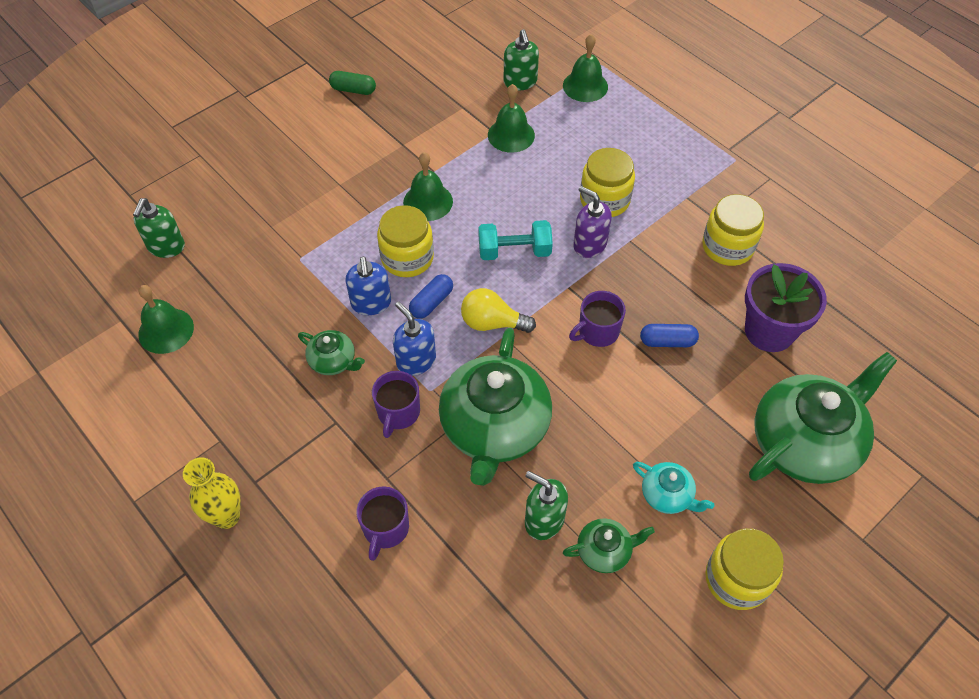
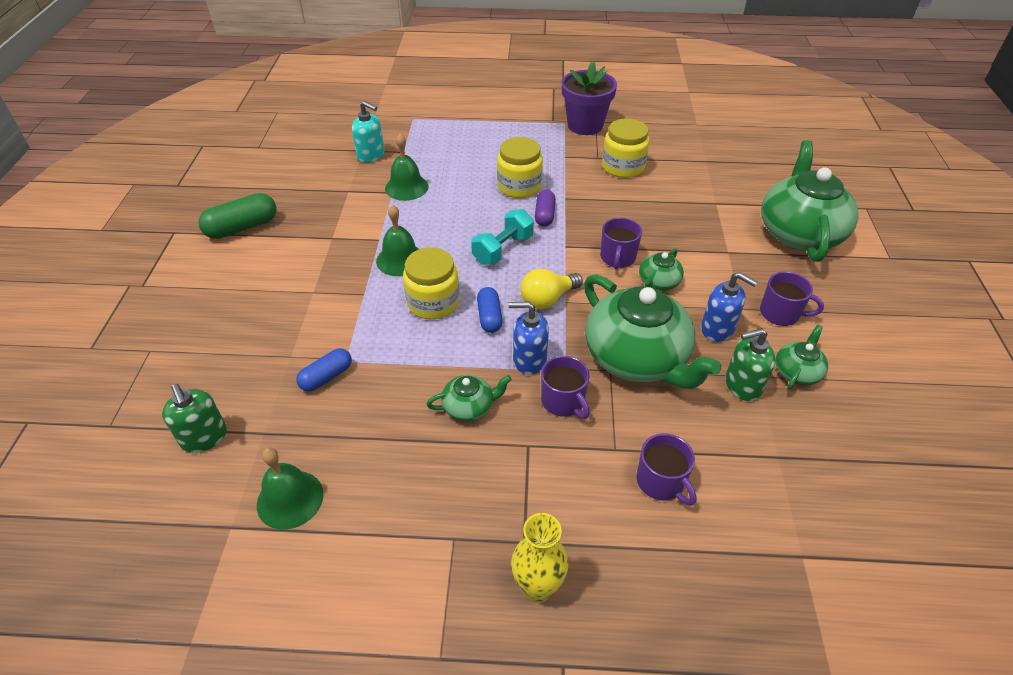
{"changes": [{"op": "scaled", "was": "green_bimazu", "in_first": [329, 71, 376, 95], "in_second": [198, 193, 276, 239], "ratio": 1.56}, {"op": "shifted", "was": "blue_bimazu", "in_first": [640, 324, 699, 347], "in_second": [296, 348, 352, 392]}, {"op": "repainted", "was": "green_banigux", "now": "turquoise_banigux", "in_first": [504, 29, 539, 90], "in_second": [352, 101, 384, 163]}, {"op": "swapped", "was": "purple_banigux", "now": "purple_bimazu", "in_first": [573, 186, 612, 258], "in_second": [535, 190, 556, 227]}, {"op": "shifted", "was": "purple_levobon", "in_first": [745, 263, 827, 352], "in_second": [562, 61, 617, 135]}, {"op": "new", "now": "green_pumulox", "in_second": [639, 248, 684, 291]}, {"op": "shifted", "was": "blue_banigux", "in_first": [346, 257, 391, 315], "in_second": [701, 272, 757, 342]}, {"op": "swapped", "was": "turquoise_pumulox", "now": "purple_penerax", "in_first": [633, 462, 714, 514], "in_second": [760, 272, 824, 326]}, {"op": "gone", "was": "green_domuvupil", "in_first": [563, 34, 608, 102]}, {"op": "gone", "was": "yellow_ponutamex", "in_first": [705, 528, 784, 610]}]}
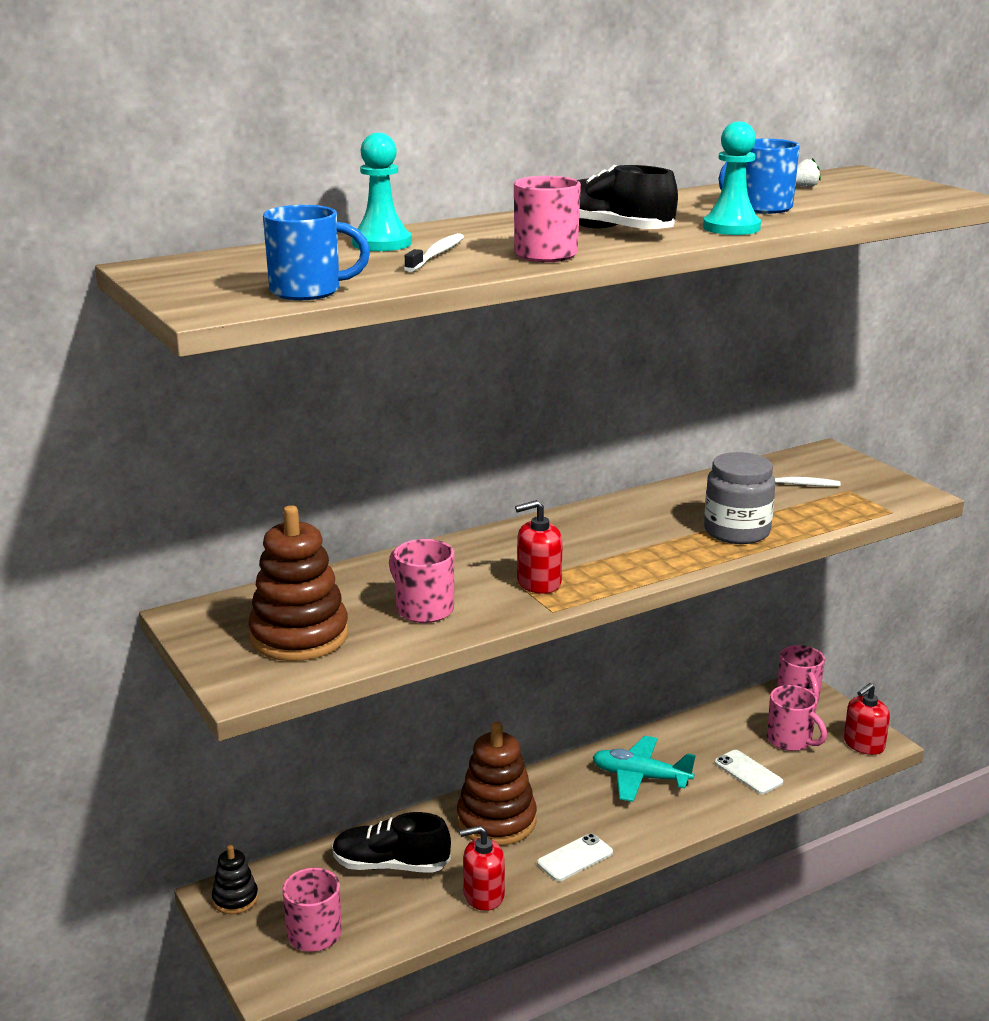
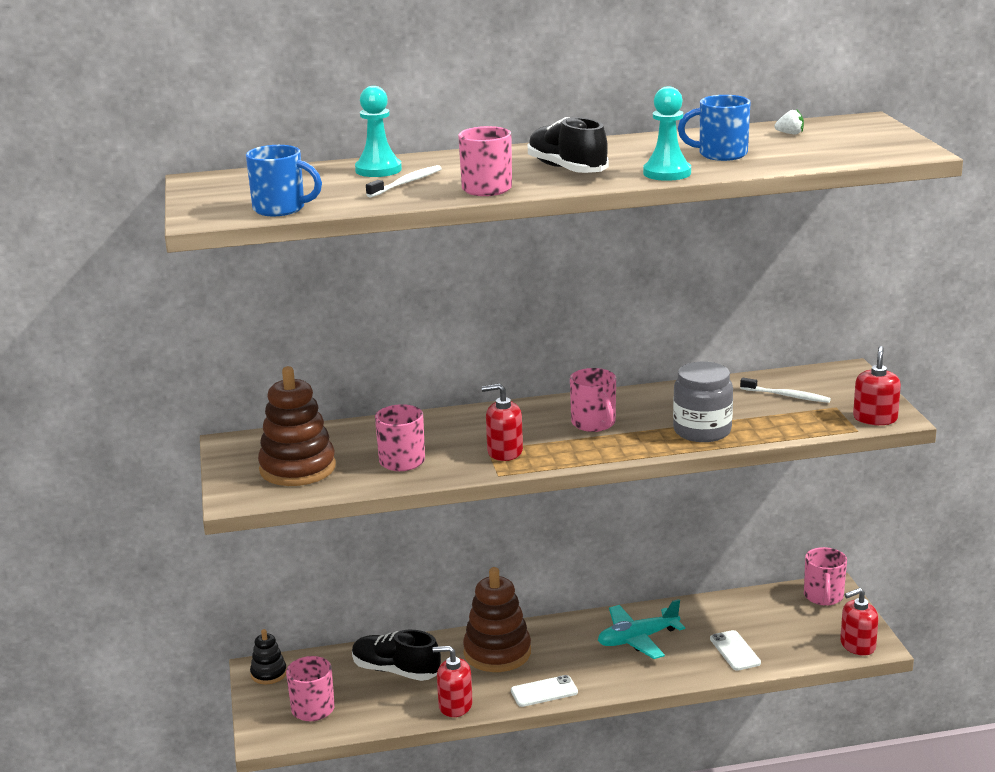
{"changes": [{"op": "shifted", "was": "pink_penerax", "in_first": [767, 685, 827, 751], "in_second": [570, 368, 616, 432]}, {"op": "rotated", "was": "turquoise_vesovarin", "in_first": [593, 736, 696, 802], "in_second": [598, 599, 685, 659], "clockwise": -60}, {"op": "new", "now": "red_banigux", "in_second": [853, 346, 901, 425]}]}
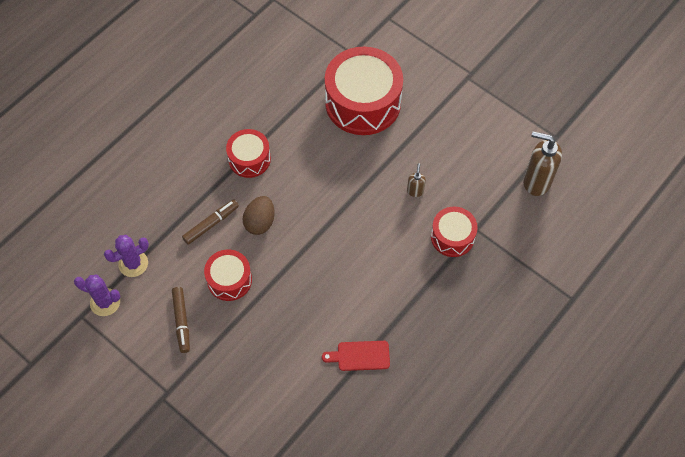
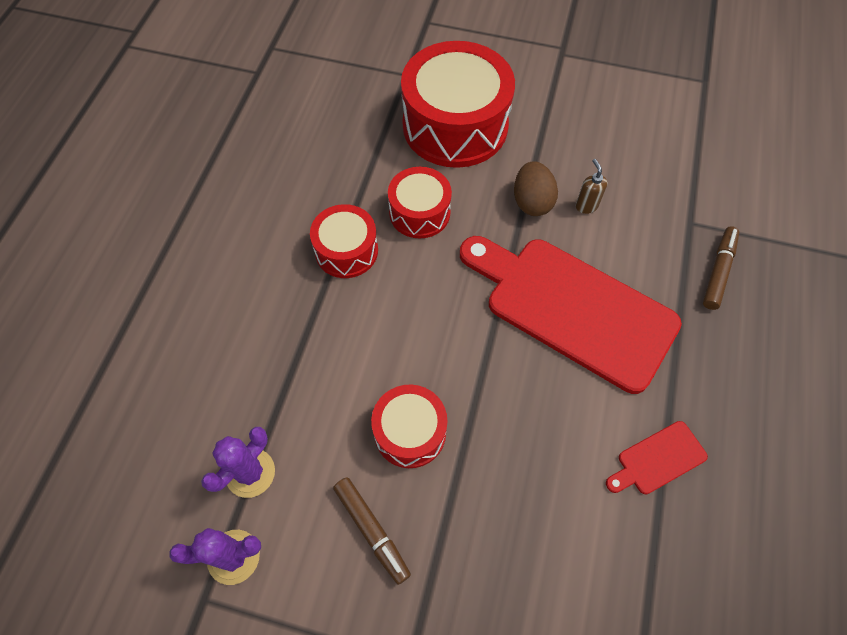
{"changes": [{"op": "shifted", "was": "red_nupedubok", "in_first": [431, 207, 478, 257], "in_second": [388, 167, 452, 238]}, {"op": "new", "now": "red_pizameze", "in_second": [460, 236, 682, 394]}, {"op": "shifted", "was": "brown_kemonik", "in_first": [242, 196, 275, 235], "in_second": [514, 161, 558, 216]}, {"op": "shifted", "was": "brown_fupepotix", "in_first": [182, 199, 239, 245], "in_second": [703, 226, 739, 310]}, {"op": "gone", "was": "brown_banigux", "in_first": [524, 131, 562, 196]}]}
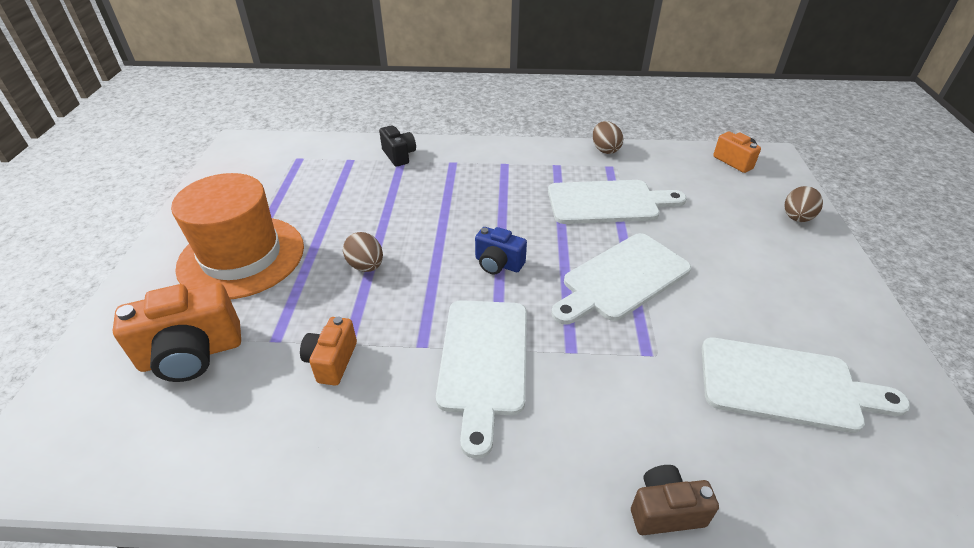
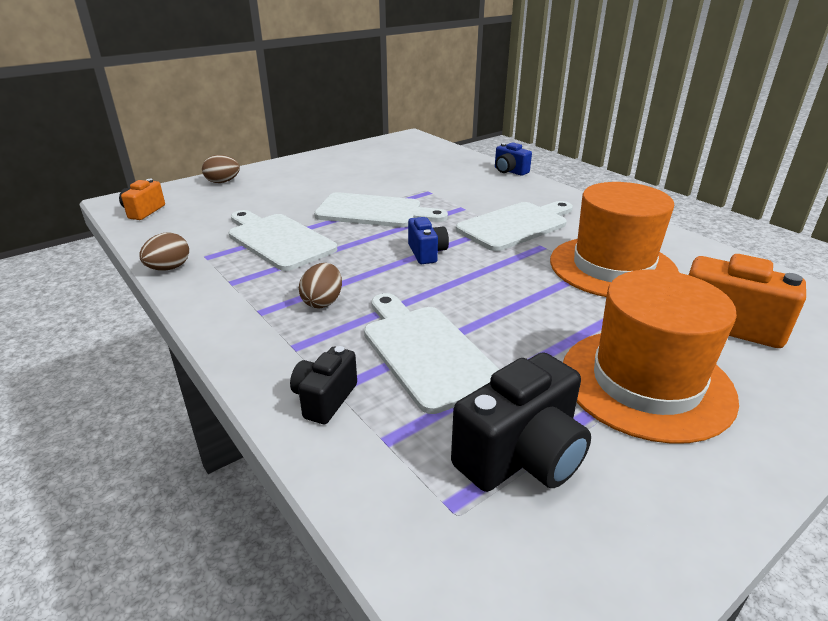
{"changes": [{"op": "shifted", "was": "brown_kemonik", "in_first": [343, 232, 383, 272], "in_second": [299, 263, 342, 308]}, {"op": "shifted", "was": "white_pizameze", "in_first": [702, 337, 910, 433], "in_second": [364, 293, 499, 414]}, {"op": "new", "now": "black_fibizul", "in_second": [451, 352, 591, 492]}, {"op": "repainted", "was": "brown_fibizul", "now": "blue_fibizul", "in_first": [631, 465, 719, 535], "in_second": [495, 142, 532, 176]}, {"op": "swapped", "was": "orange_fibizul", "now": "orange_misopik", "in_first": [300, 317, 357, 386], "in_second": [550, 182, 679, 297]}]}
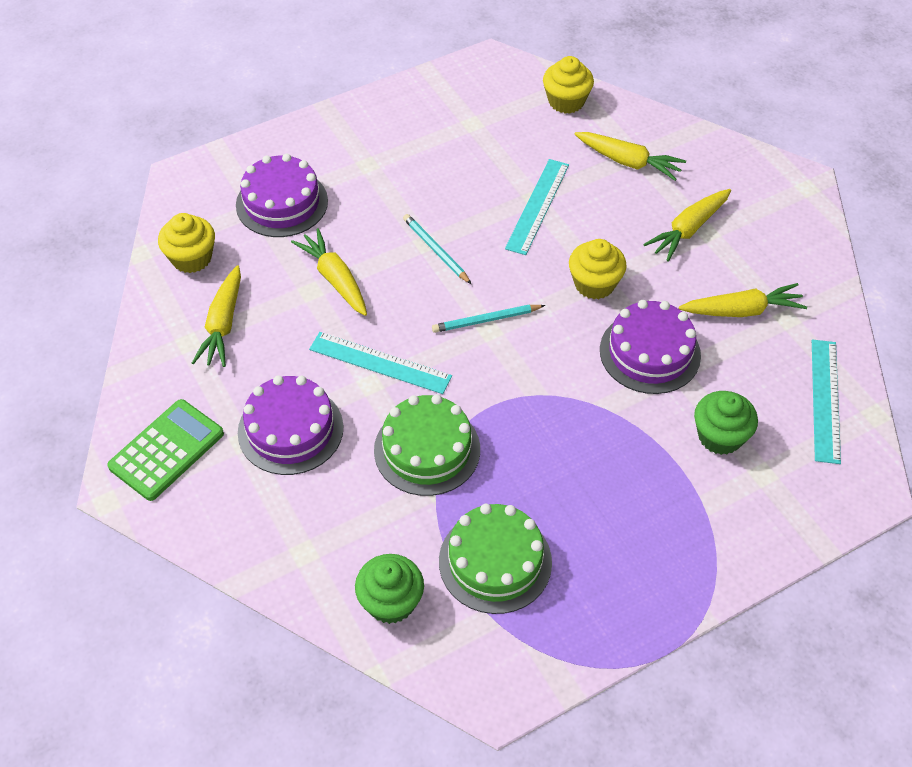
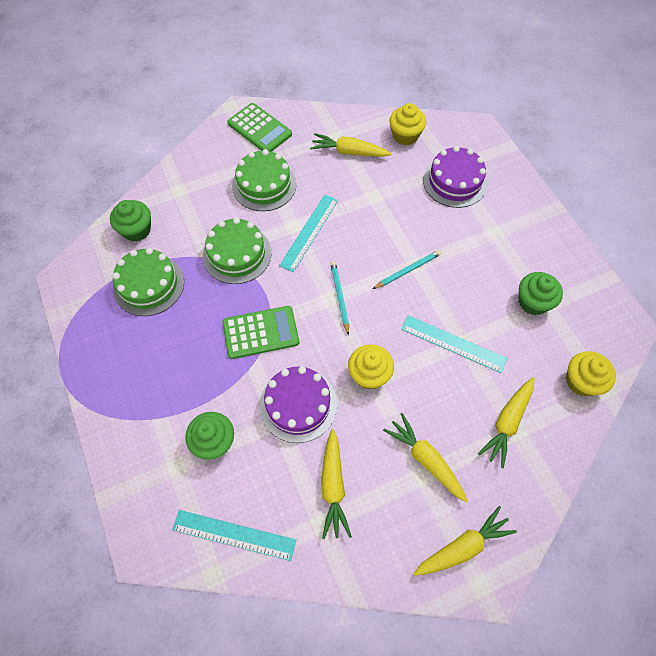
{"changes": [{"op": "new", "now": "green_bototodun", "in_second": [222, 306, 299, 359]}, {"op": "repainted", "was": "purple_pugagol", "now": "green_pugagol", "in_first": [238, 375, 343, 475], "in_second": [232, 149, 296, 211]}, {"op": "shifted", "was": "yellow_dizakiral", "in_first": [291, 228, 367, 316], "in_second": [413, 506, 517, 576]}, {"op": "new", "now": "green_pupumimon", "in_second": [519, 272, 563, 315]}]}
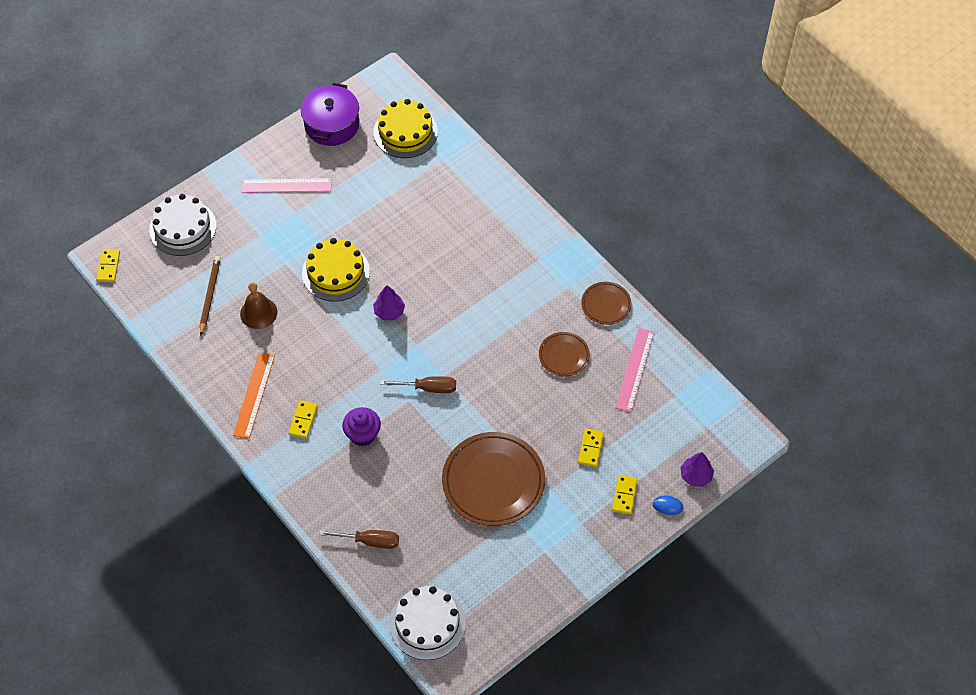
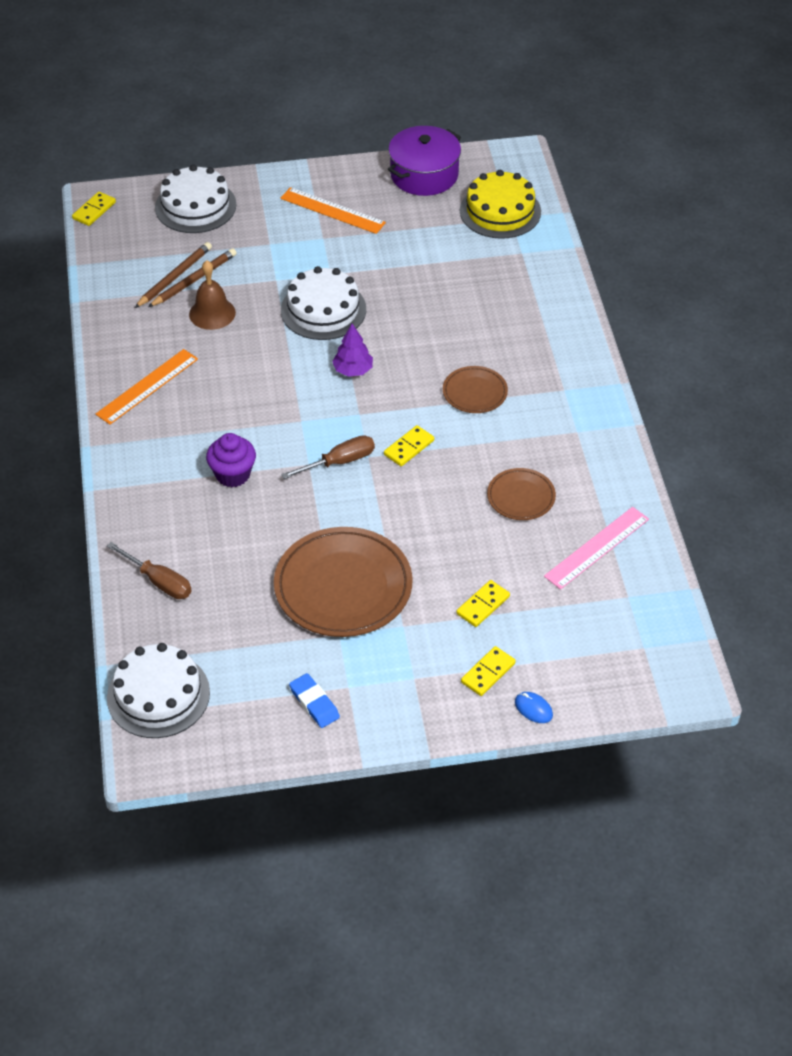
{"changes": [{"op": "new", "now": "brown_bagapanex", "in_second": [148, 248, 236, 307]}, {"op": "repainted", "was": "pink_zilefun", "now": "orange_zilefun", "in_first": [241, 178, 332, 193], "in_second": [280, 187, 386, 234]}, {"op": "repainted", "was": "yellow_pugagol", "now": "white_pugagol", "in_first": [302, 238, 370, 301], "in_second": [281, 266, 366, 340]}, {"op": "rotated", "was": "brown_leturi", "in_first": [380, 376, 456, 393], "in_second": [281, 435, 375, 479], "clockwise": -60}, {"op": "new", "now": "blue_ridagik", "in_second": [289, 673, 340, 728]}, {"op": "shifted", "was": "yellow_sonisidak", "in_first": [289, 400, 318, 439], "in_second": [384, 425, 434, 466]}, {"op": "shifted", "was": "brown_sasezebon", "in_first": [581, 282, 631, 325], "in_second": [443, 366, 508, 413]}, {"op": "gone", "was": "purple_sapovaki", "in_first": [680, 452, 714, 487]}]}
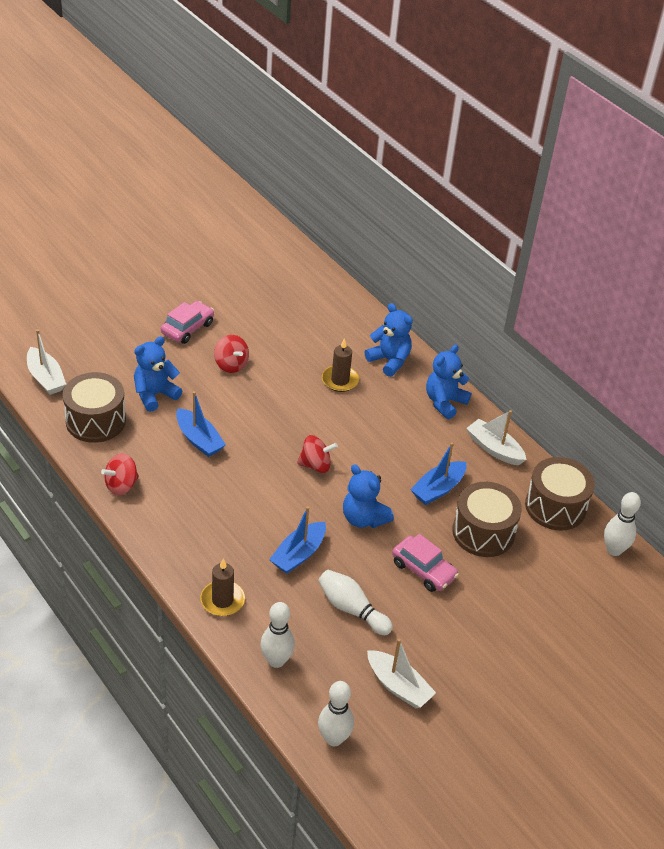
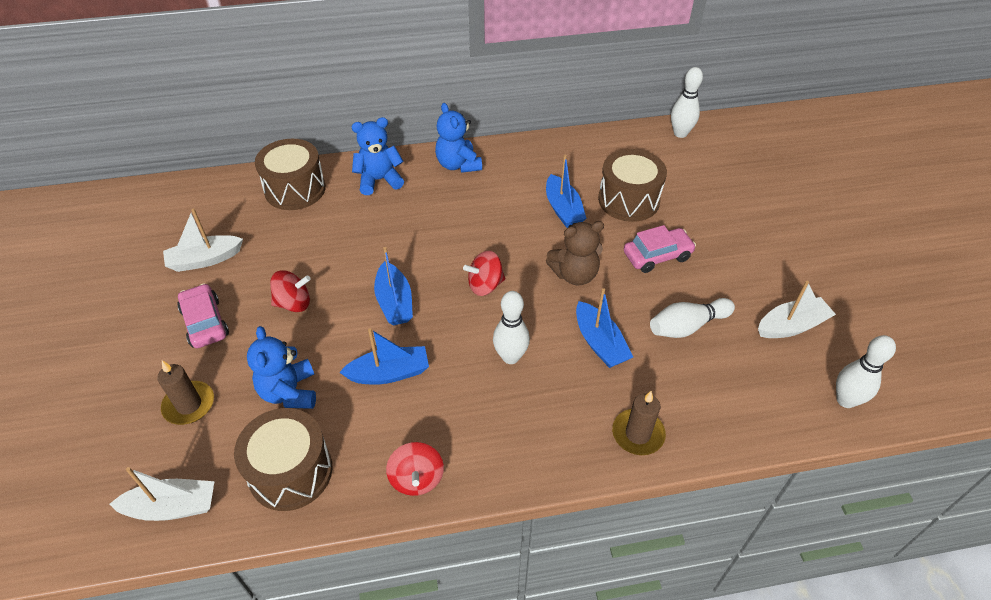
{"changes": [{"op": "shifted", "was": "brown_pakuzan", "in_first": [322, 338, 359, 392], "in_second": [157, 361, 214, 425]}, {"op": "shifted", "was": "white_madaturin", "in_first": [466, 410, 526, 465], "in_second": [163, 208, 243, 272]}, {"op": "shifted", "was": "brown_nupedubok", "in_first": [525, 457, 595, 531], "in_second": [255, 139, 326, 210]}, {"op": "new", "now": "blue_madaturin", "in_second": [374, 247, 413, 326]}, {"op": "rotated", "was": "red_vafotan", "in_first": [297, 435, 338, 473], "in_second": [463, 251, 505, 296], "clockwise": -135}, {"op": "shifted", "was": "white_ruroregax", "in_first": [260, 602, 295, 668], "in_second": [493, 291, 530, 364]}, {"op": "repainted", "was": "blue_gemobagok", "now": "brown_gemobagok", "in_first": [343, 464, 394, 528], "in_second": [546, 221, 604, 285]}]}
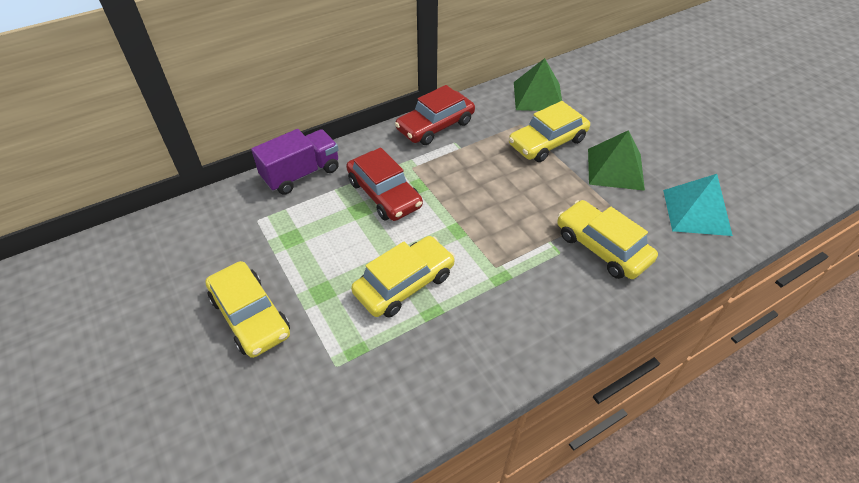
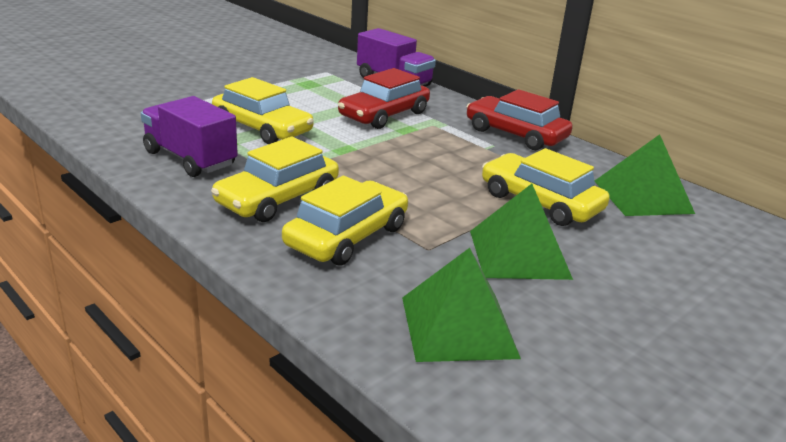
{"changes": [{"op": "new", "now": "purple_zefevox", "in_second": [141, 96, 238, 177]}, {"op": "shifted", "was": "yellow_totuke", "in_first": [205, 261, 290, 358], "in_second": [211, 137, 339, 222]}, {"op": "repainted", "was": "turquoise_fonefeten", "now": "green_fonefeten", "in_first": [663, 174, 733, 236], "in_second": [402, 248, 521, 362]}]}
